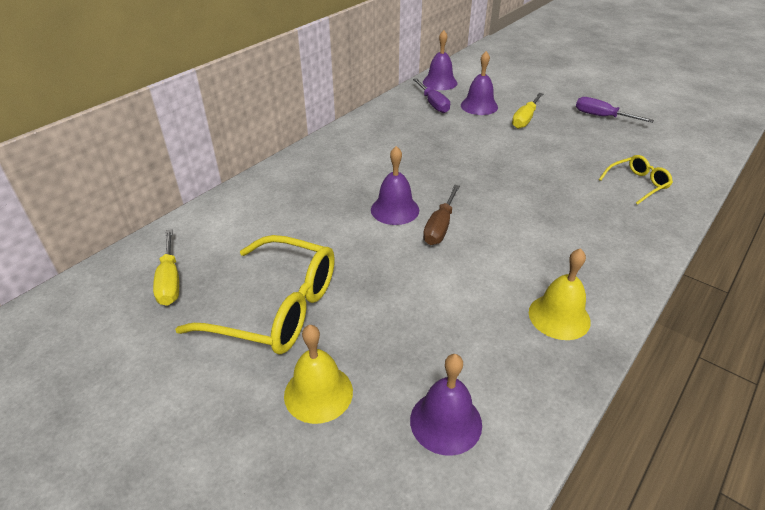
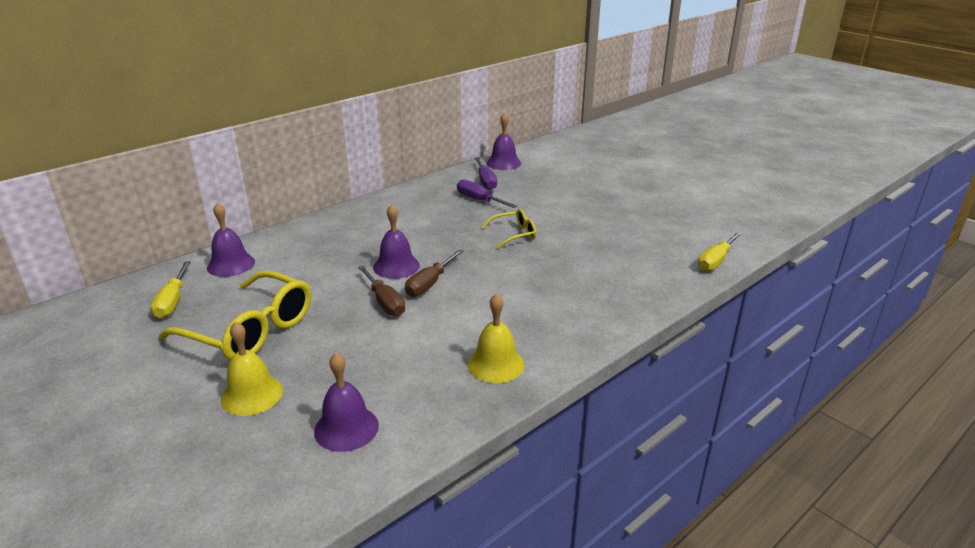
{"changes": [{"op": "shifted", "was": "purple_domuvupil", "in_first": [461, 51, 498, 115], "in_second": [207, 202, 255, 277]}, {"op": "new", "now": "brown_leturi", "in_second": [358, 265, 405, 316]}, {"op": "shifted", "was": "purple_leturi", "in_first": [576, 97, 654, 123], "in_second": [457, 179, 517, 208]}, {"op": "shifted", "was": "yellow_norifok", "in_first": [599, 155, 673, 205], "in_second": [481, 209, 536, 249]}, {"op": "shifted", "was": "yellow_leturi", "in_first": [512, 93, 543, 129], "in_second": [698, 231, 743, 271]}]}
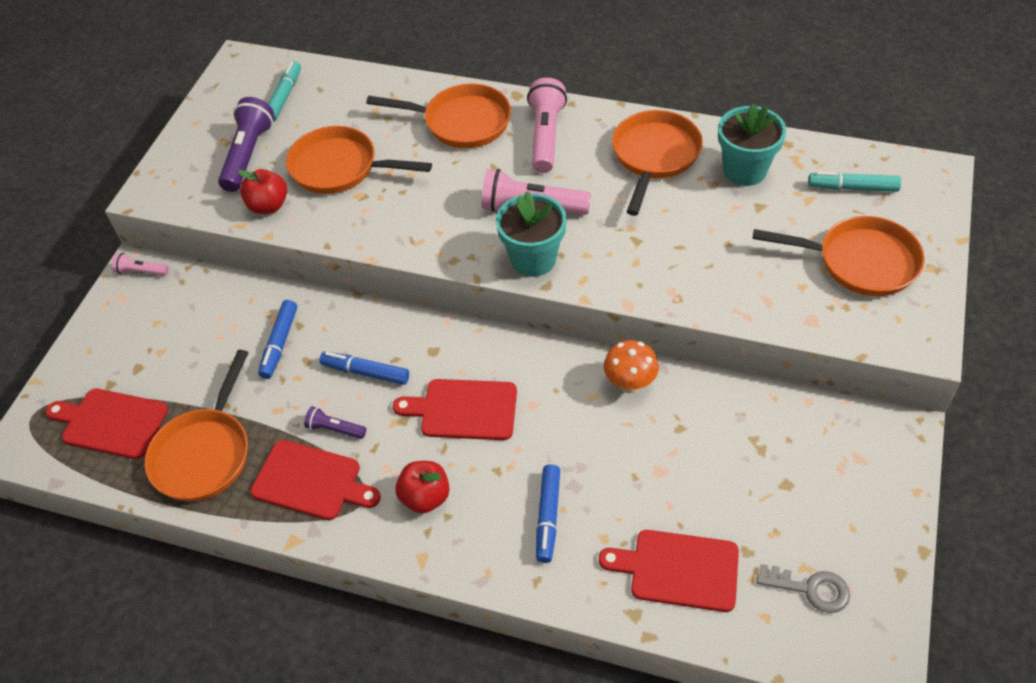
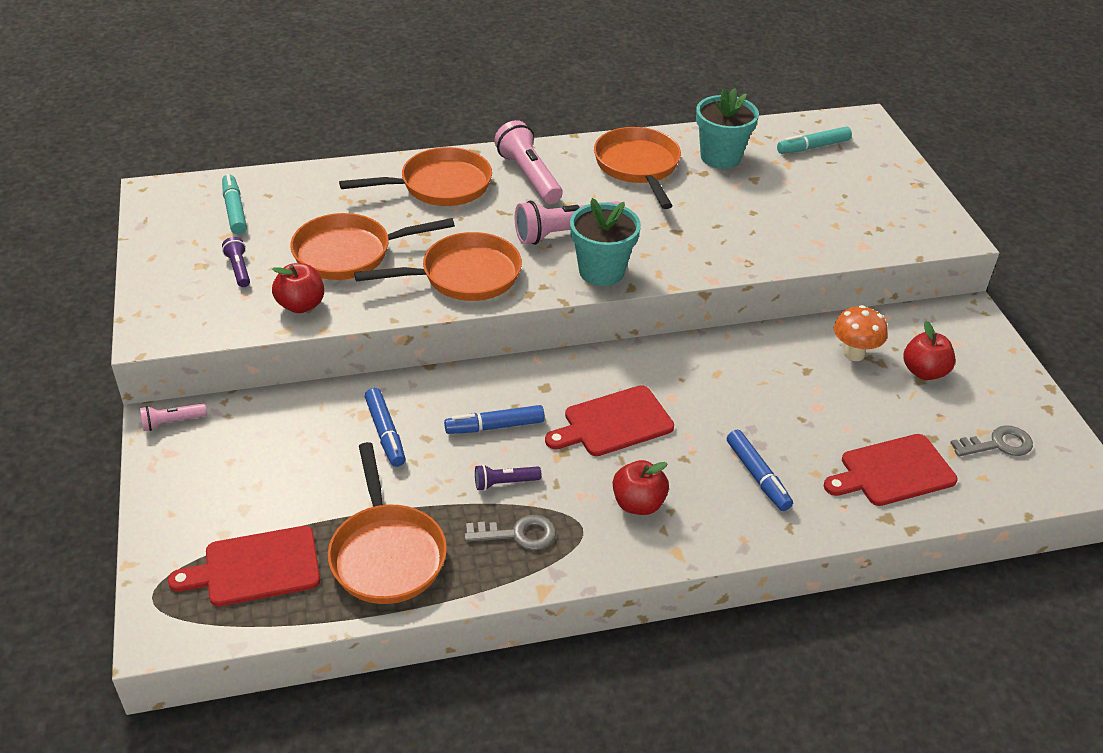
{"changes": [{"op": "scaled", "was": "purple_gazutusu", "in_first": [218, 97, 274, 192], "in_second": [222, 237, 250, 287], "ratio": 0.52}, {"op": "shifted", "was": "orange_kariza", "in_first": [753, 216, 925, 296], "in_second": [354, 232, 522, 301]}, {"op": "swapped", "was": "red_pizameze", "now": "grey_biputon", "in_first": [251, 440, 381, 520], "in_second": [464, 515, 556, 550]}, {"op": "shifted", "was": "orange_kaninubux", "in_first": [604, 340, 659, 393], "in_second": [834, 305, 888, 361]}, {"op": "new", "now": "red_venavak", "in_second": [904, 321, 956, 380]}]}
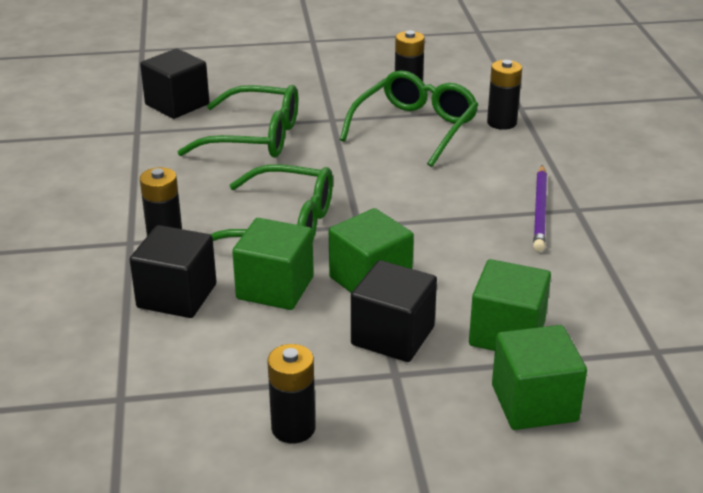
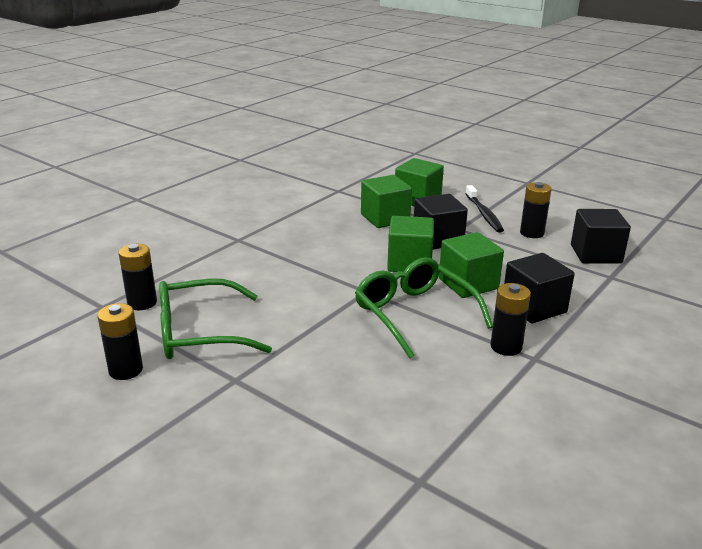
{"changes": [{"op": "new", "now": "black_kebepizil", "in_second": [465, 185, 504, 233]}, {"op": "shifted", "was": "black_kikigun", "in_first": [140, 49, 209, 119], "in_second": [571, 209, 631, 264]}, {"op": "gone", "was": "green_norifok", "in_first": [177, 85, 298, 158]}, {"op": "gone", "was": "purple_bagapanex", "in_first": [533, 165, 547, 252]}]}
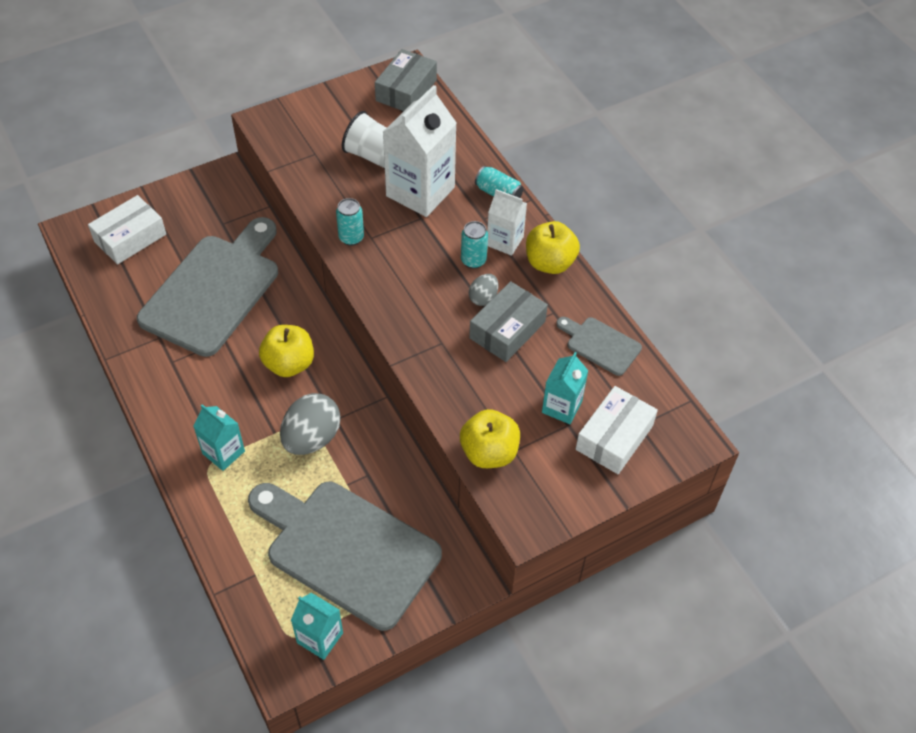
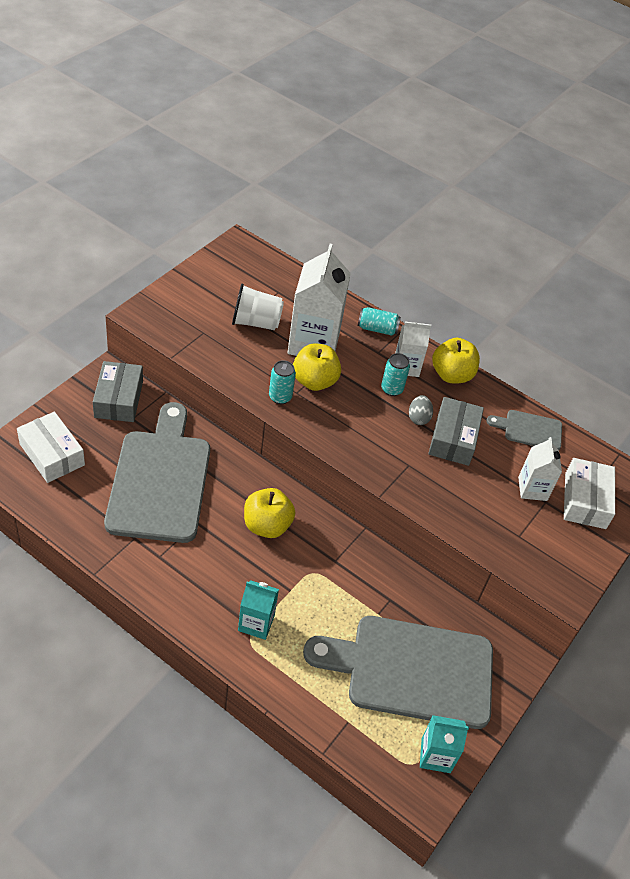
{"changes": [{"op": "rotated", "was": "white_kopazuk", "in_first": [88, 195, 166, 265], "in_second": [17, 412, 85, 483], "clockwise": -60}, {"op": "shifted", "was": "grey_kopazuk", "in_first": [375, 49, 437, 111], "in_second": [93, 361, 143, 422]}, {"op": "shifted", "was": "yellow_venavak", "in_first": [460, 409, 520, 468], "in_second": [293, 343, 341, 391]}, {"op": "repainted", "was": "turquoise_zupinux", "now": "white_zupinux", "in_first": [542, 352, 588, 424], "in_second": [518, 437, 562, 501]}, {"op": "gone", "was": "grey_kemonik", "in_first": [280, 393, 341, 455]}]}
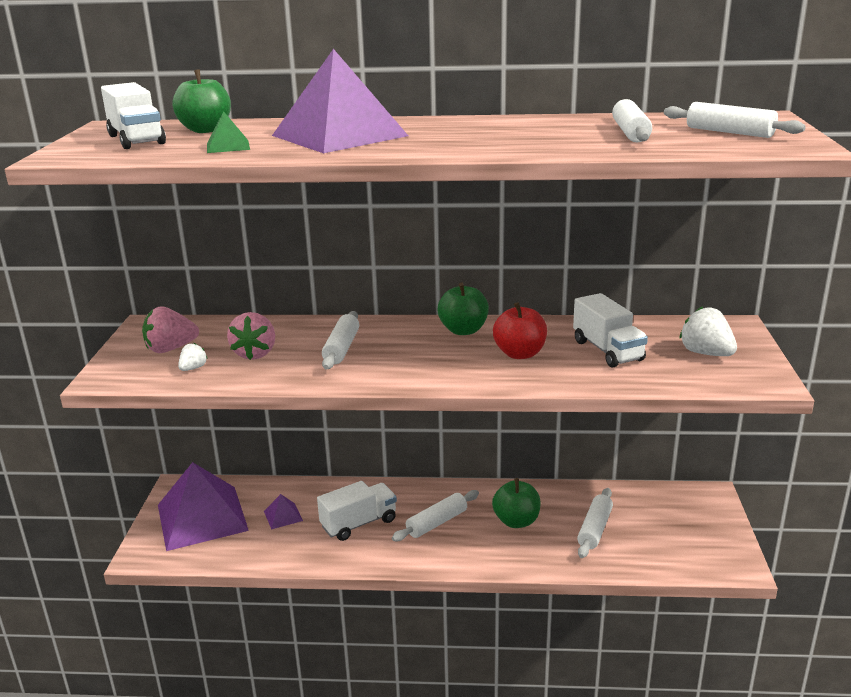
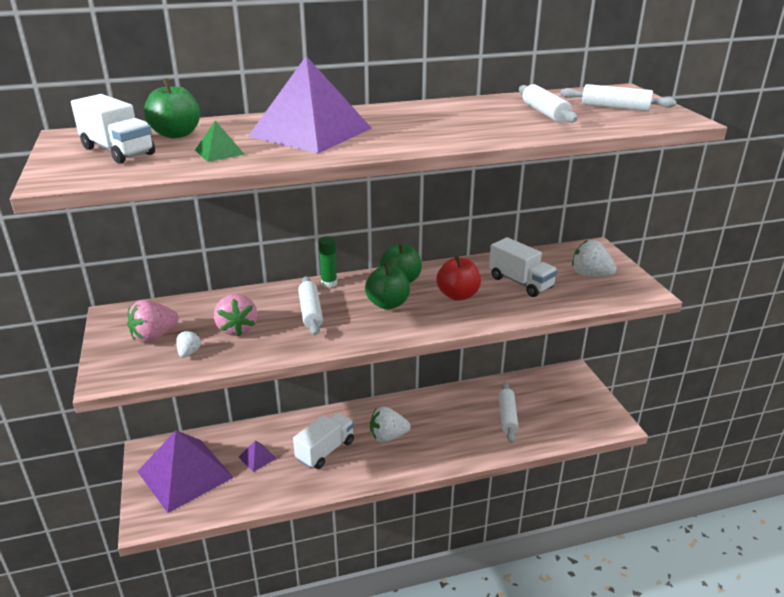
{"changes": [{"op": "new", "now": "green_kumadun", "in_second": [318, 236, 337, 288]}, {"op": "shifted", "was": "green_venavak", "in_first": [492, 478, 541, 528], "in_second": [365, 262, 410, 310]}, {"op": "swapped", "was": "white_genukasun", "now": "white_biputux", "in_first": [392, 490, 479, 541], "in_second": [370, 407, 410, 442]}]}
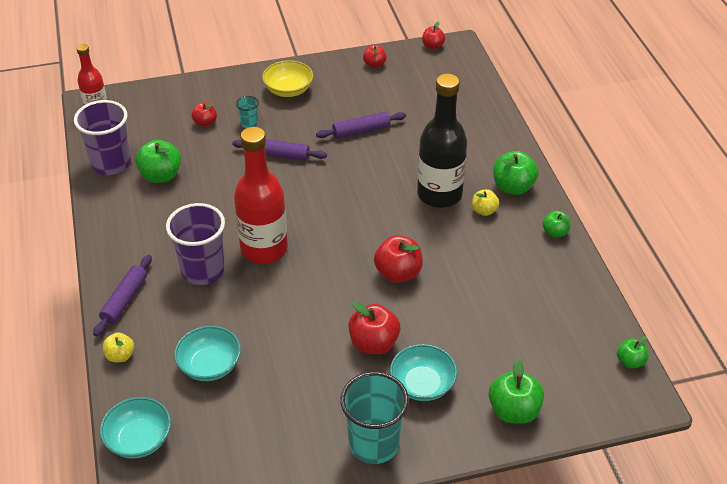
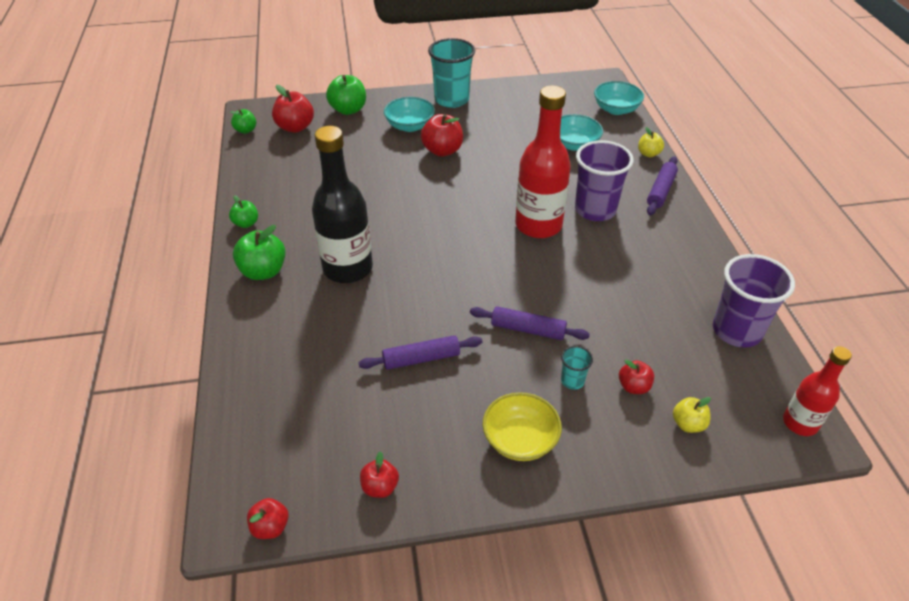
{"changes": [{"op": "shifted", "was": "red_venavak", "in_first": [374, 235, 423, 283], "in_second": [272, 85, 314, 133]}, {"op": "shifted", "was": "yellow_venavak", "in_first": [472, 189, 499, 216], "in_second": [673, 397, 711, 433]}, {"op": "gone", "was": "green_venavak", "in_first": [136, 140, 181, 183]}]}
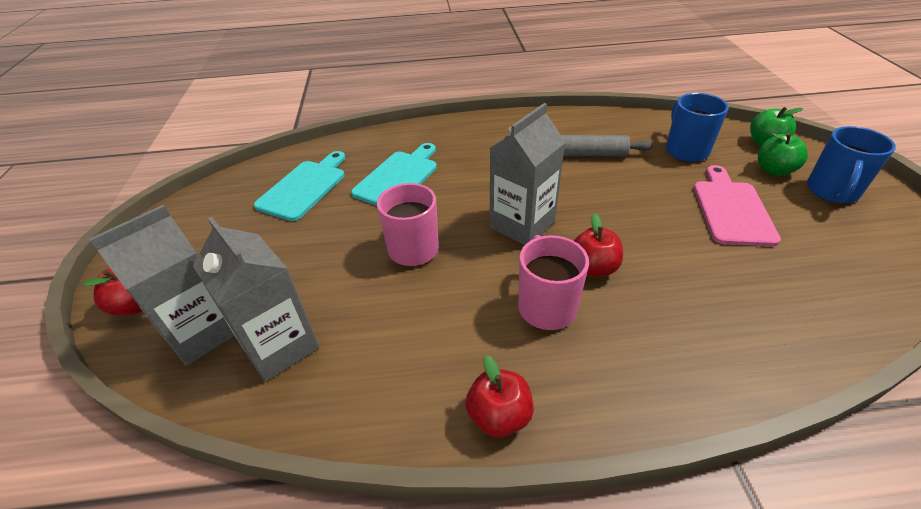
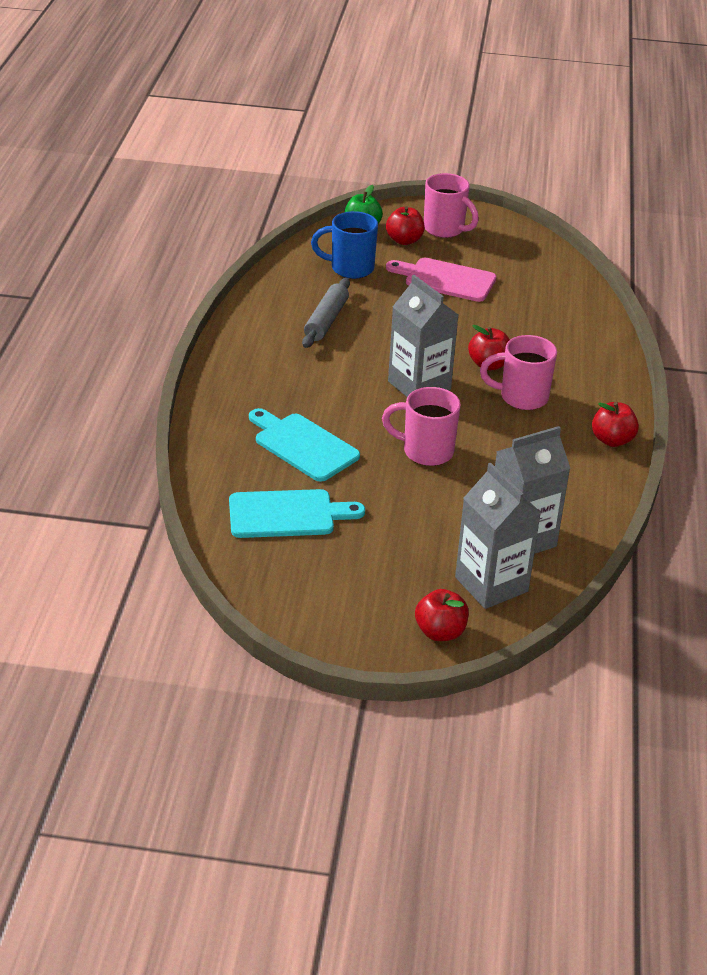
{"changes": [{"op": "rotated", "was": "turquoise_pizameze", "in_first": [254, 151, 345, 221], "in_second": [229, 489, 365, 538], "clockwise": 135}, {"op": "repainted", "was": "green_venavak", "now": "red_venavak", "in_first": [758, 133, 808, 176], "in_second": [386, 206, 425, 245]}, {"op": "repainted", "was": "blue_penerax", "now": "pink_penerax", "in_first": [807, 126, 896, 203], "in_second": [424, 173, 479, 238]}]}
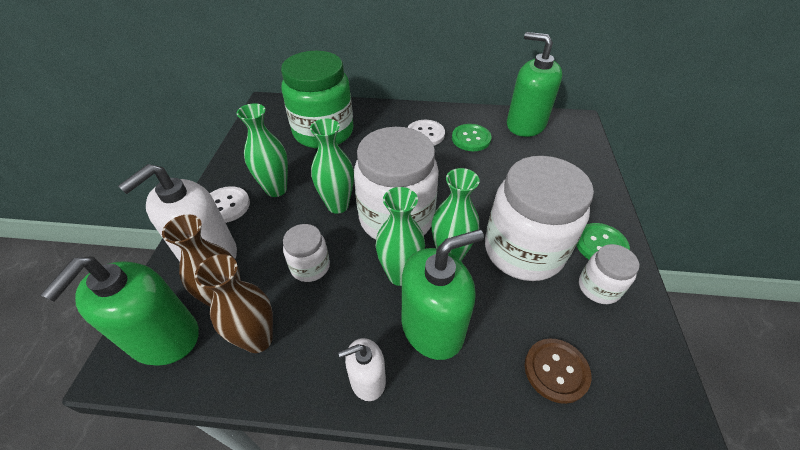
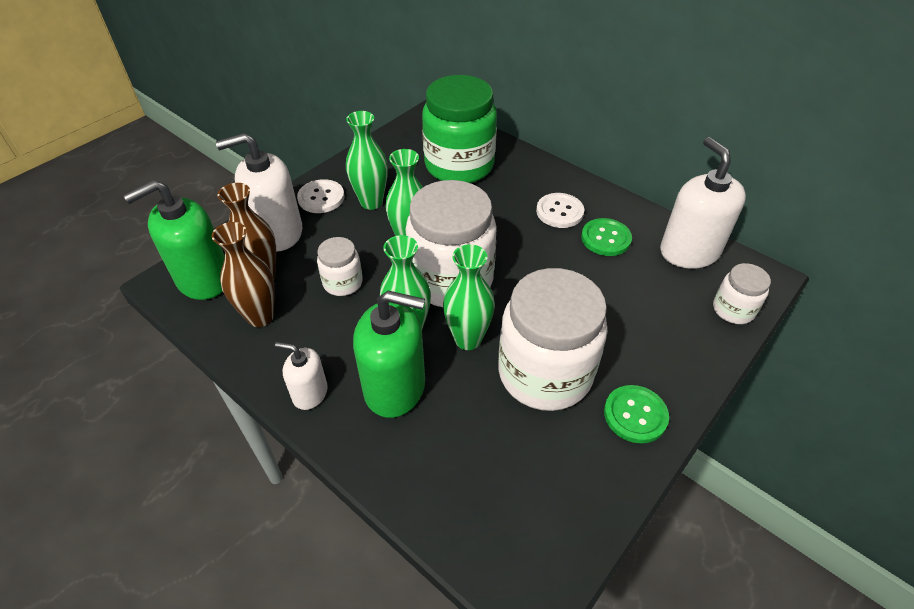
{"changes": [{"op": "repainted", "was": "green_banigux", "now": "white_banigux", "in_first": [507, 32, 563, 137], "in_second": [660, 137, 746, 269]}, {"op": "shifted", "was": "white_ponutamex", "in_first": [579, 244, 639, 304], "in_second": [713, 263, 771, 324]}, {"op": "gone", "was": "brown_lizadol", "in_first": [524, 338, 591, 404]}]}
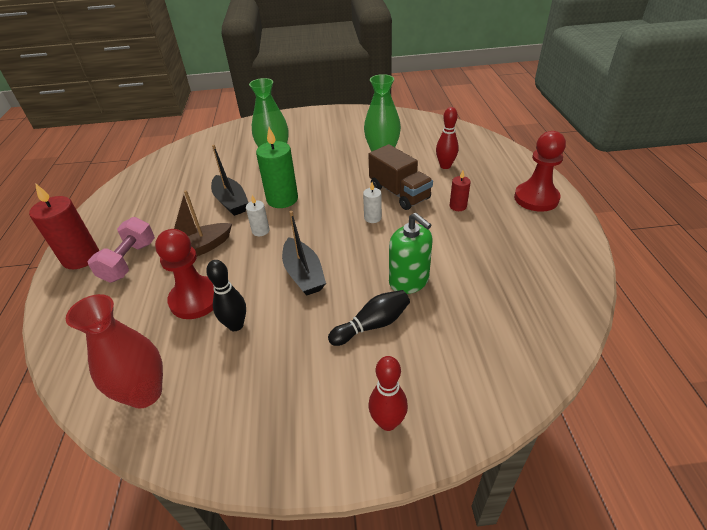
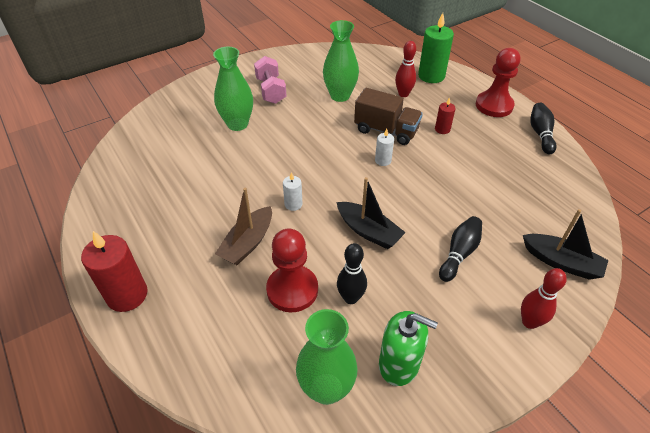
{"changes": [{"op": "shifted", "was": "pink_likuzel", "in_first": [88, 217, 155, 283], "in_second": [254, 56, 287, 104]}, {"op": "repainted", "was": "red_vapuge", "now": "green_vapuge", "in_first": [66, 294, 163, 409], "in_second": [296, 309, 358, 405]}, {"op": "shifted", "was": "green_banigux", "in_first": [389, 213, 433, 294], "in_second": [379, 311, 438, 386]}, {"op": "shifted", "was": "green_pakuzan", "in_first": [256, 127, 298, 208], "in_second": [418, 13, 454, 83]}, {"op": "shifted", "was": "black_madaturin", "in_first": [211, 145, 249, 216], "in_second": [523, 209, 609, 280]}, {"op": "new", "now": "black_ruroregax", "in_second": [530, 103, 557, 154]}]}
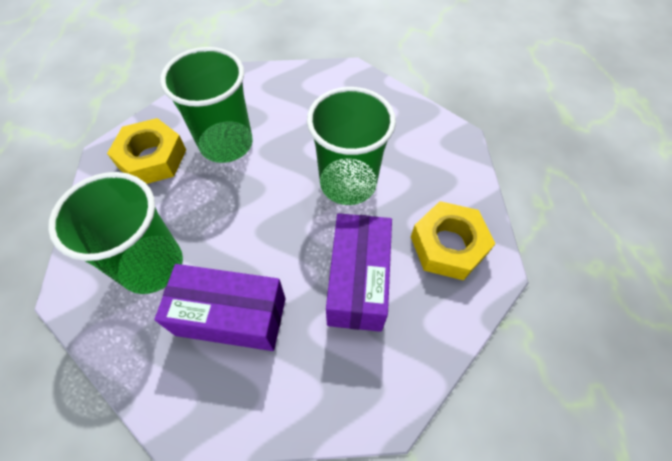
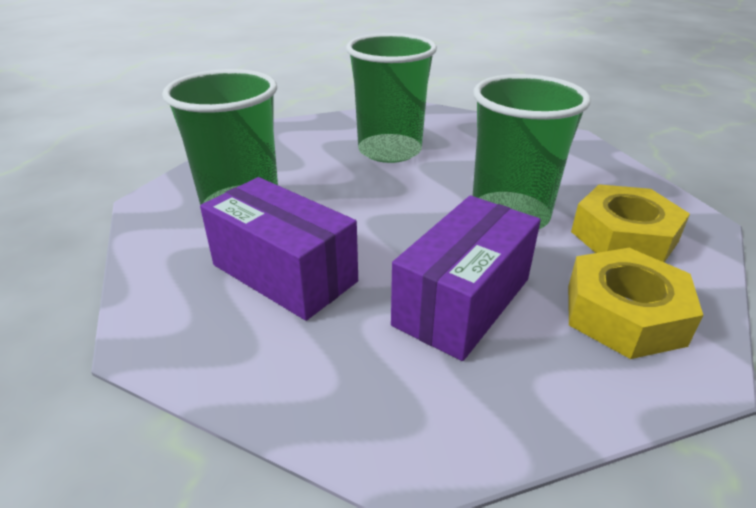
{"changes": [{"op": "shifted", "was": "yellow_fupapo", "in_first": [107, 118, 186, 184], "in_second": [571, 184, 690, 263]}]}
